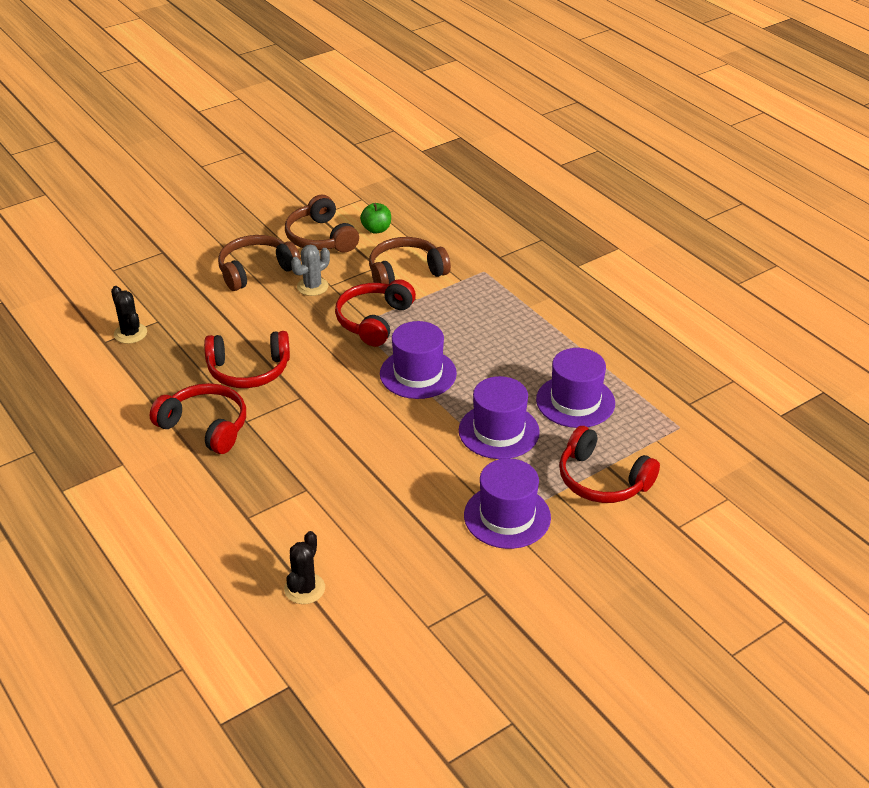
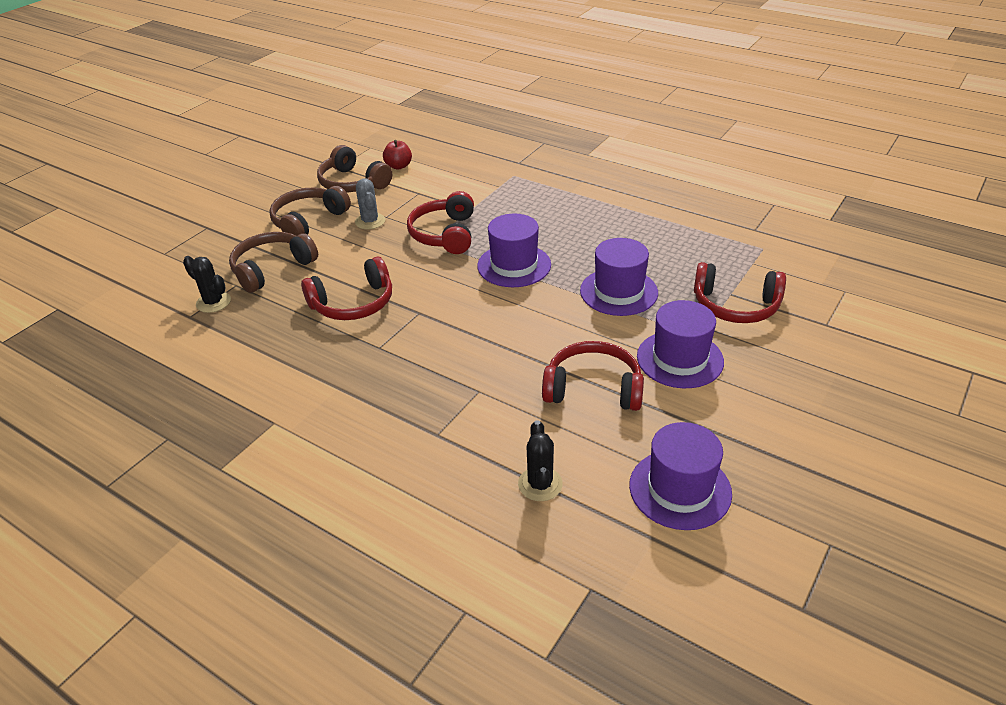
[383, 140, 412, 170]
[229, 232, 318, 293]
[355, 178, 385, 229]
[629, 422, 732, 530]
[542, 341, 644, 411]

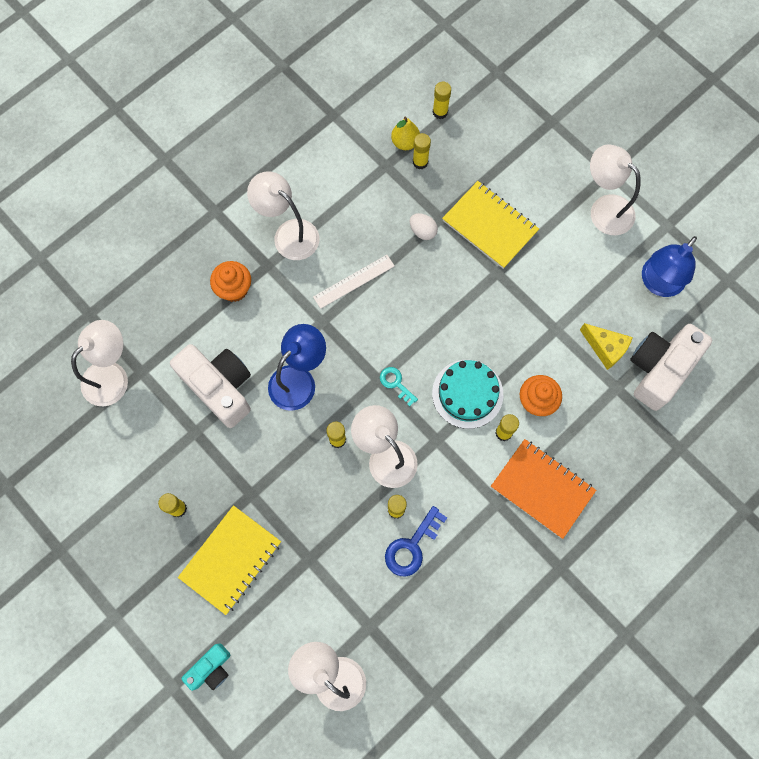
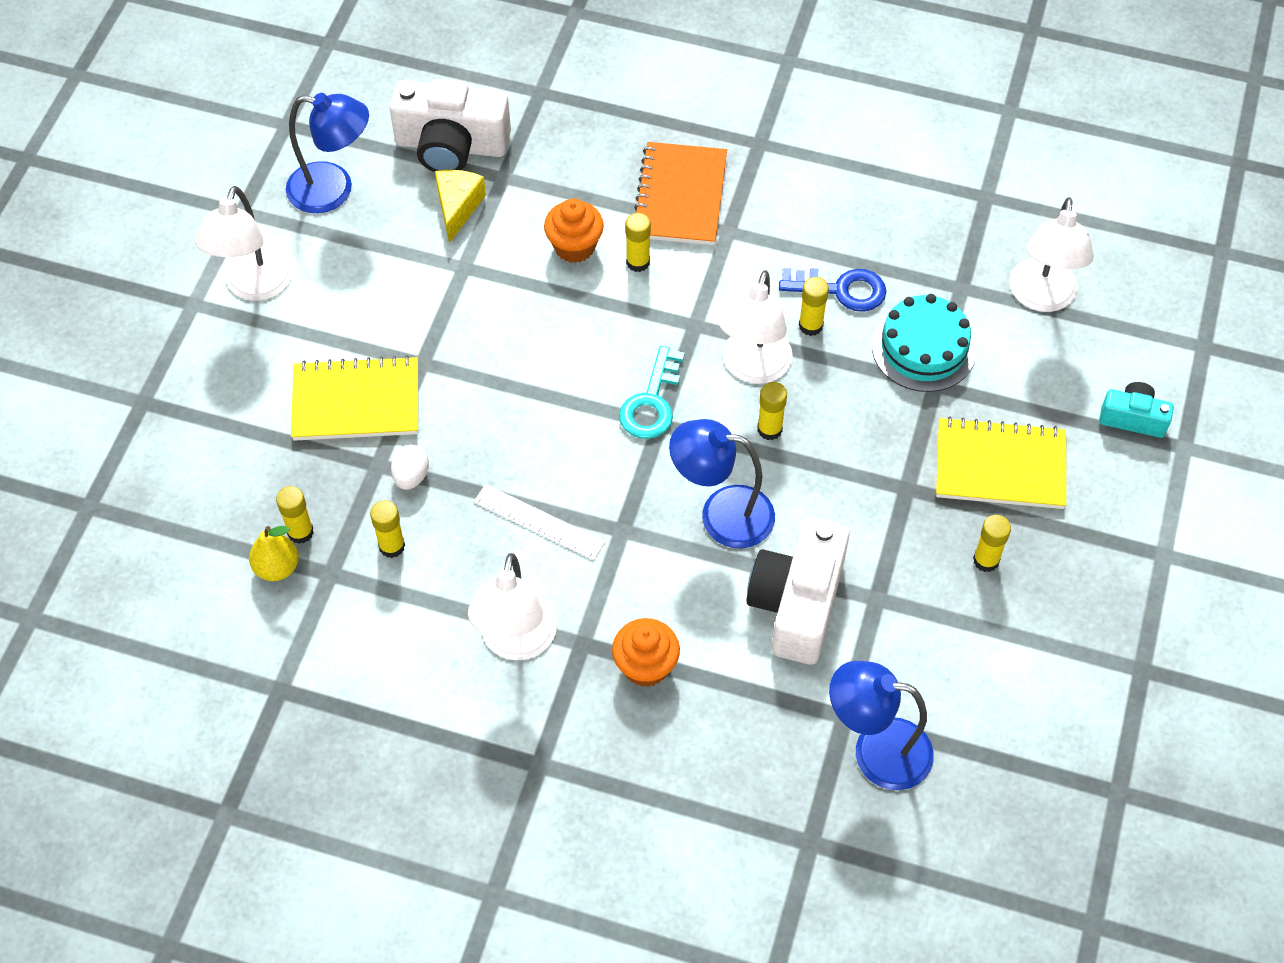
[370, 500, 405, 558]
[291, 355, 418, 441]
[829, 661, 934, 790]
[872, 294, 976, 392]
[619, 346, 685, 439]

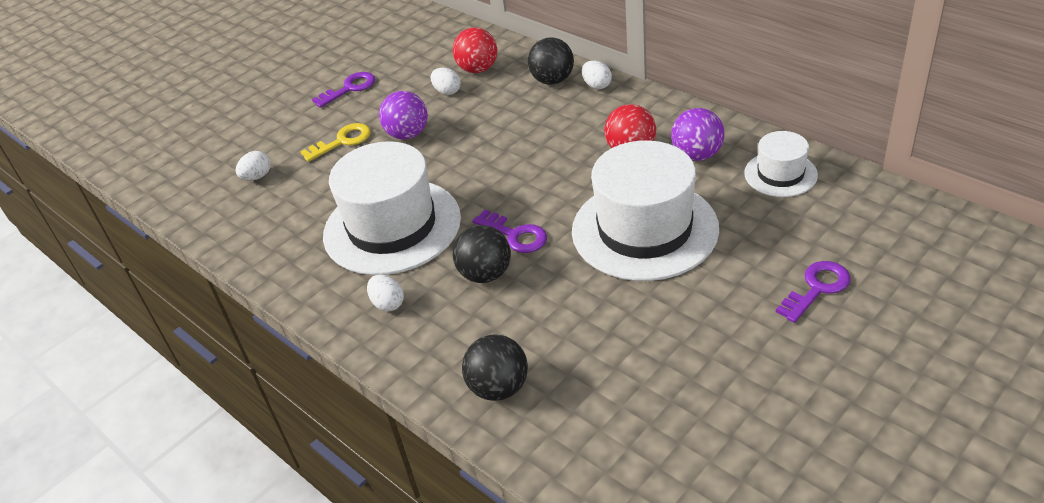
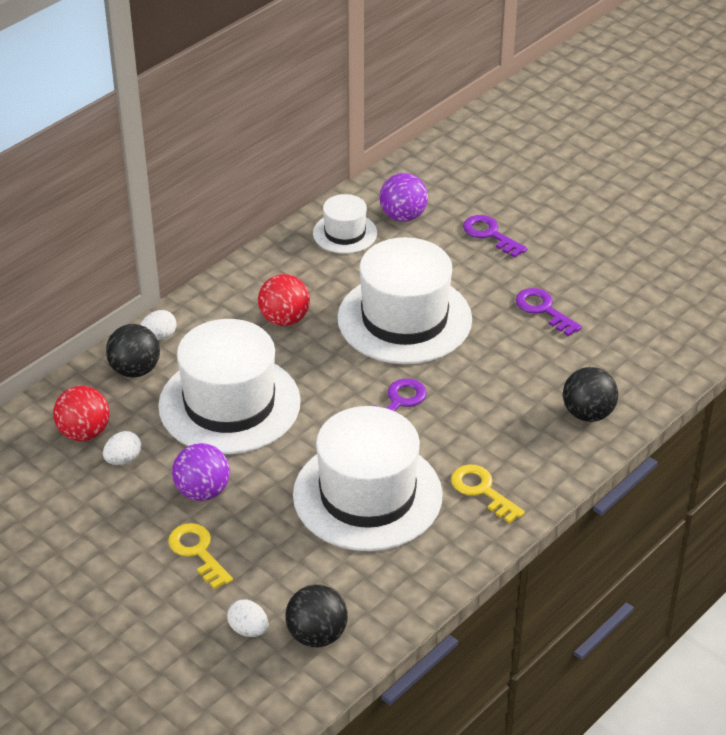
[516, 288, 582, 336]
[379, 173, 428, 222]
[285, 585, 348, 647]
[451, 464, 525, 524]
[158, 319, 301, 454]

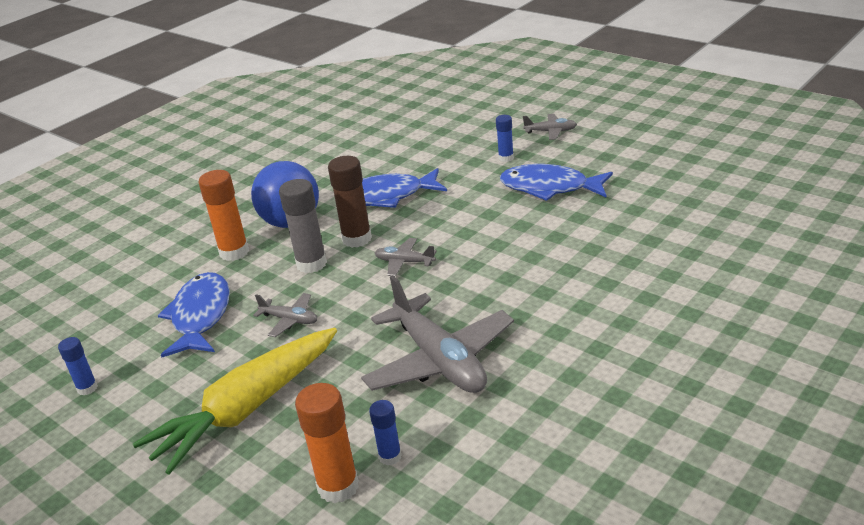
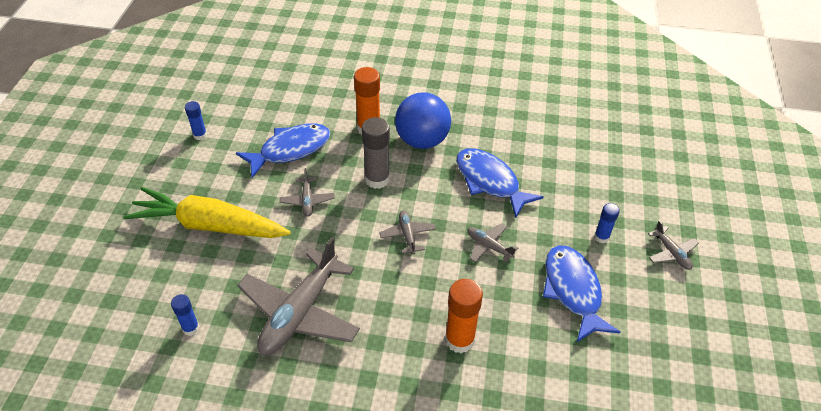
[328, 156, 372, 248] (first image)
[445, 279, 483, 353]
[467, 223, 518, 263]

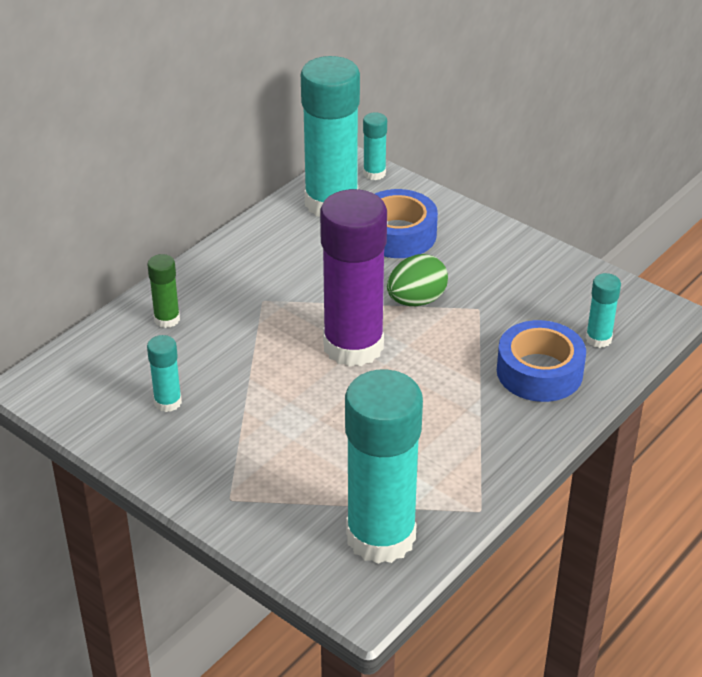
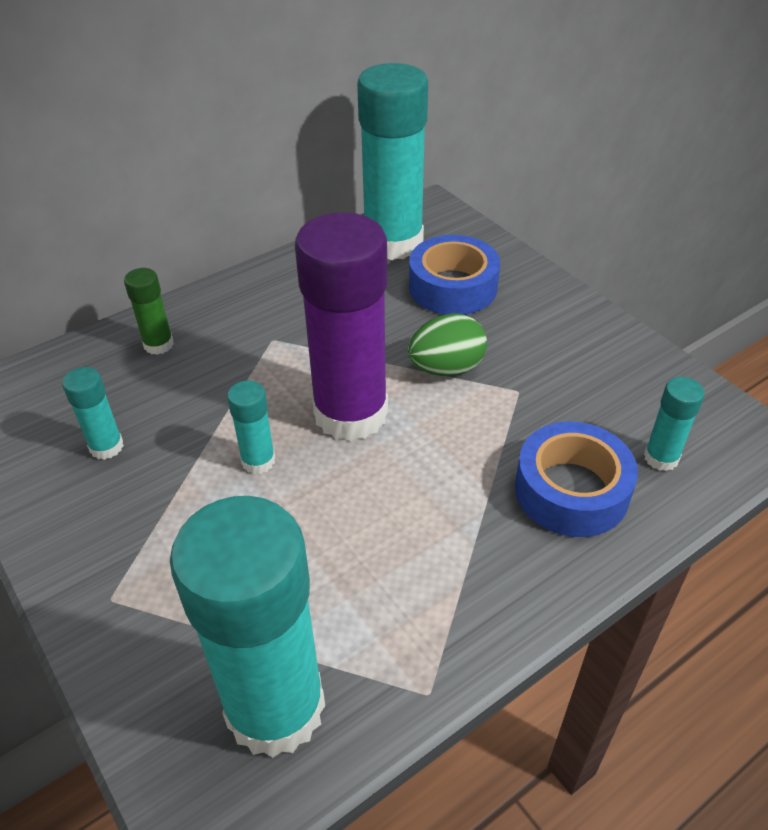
[227, 380, 275, 474]

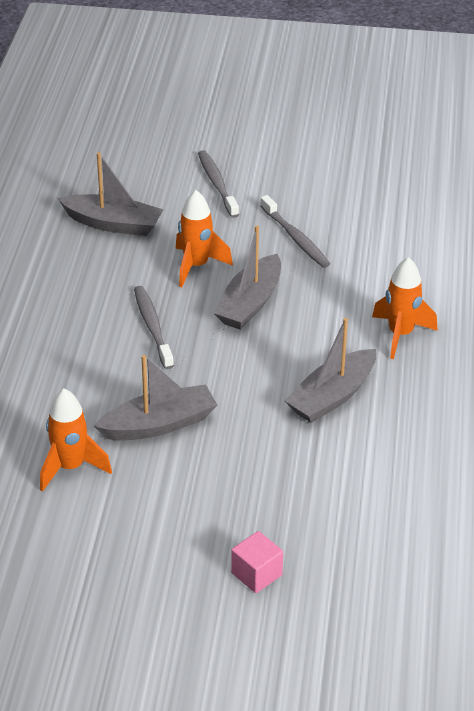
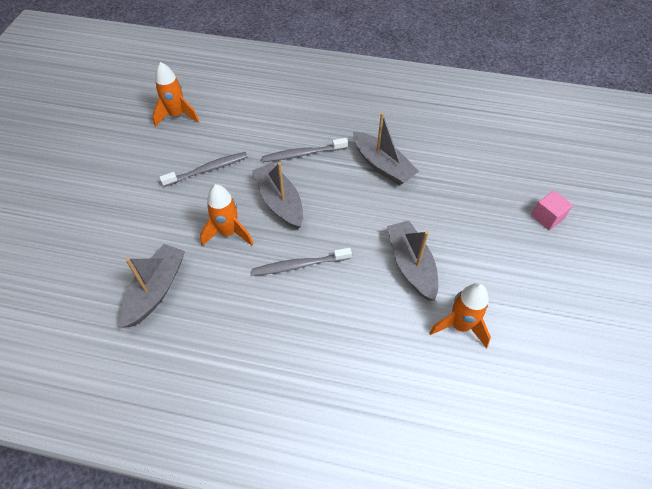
[262, 138, 348, 162]
[252, 162, 303, 230]
[153, 62, 199, 127]

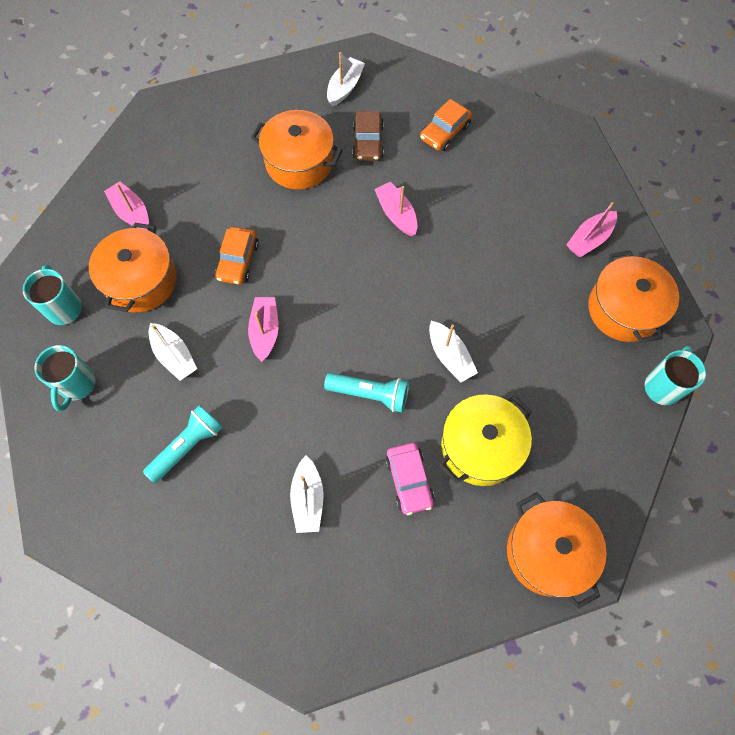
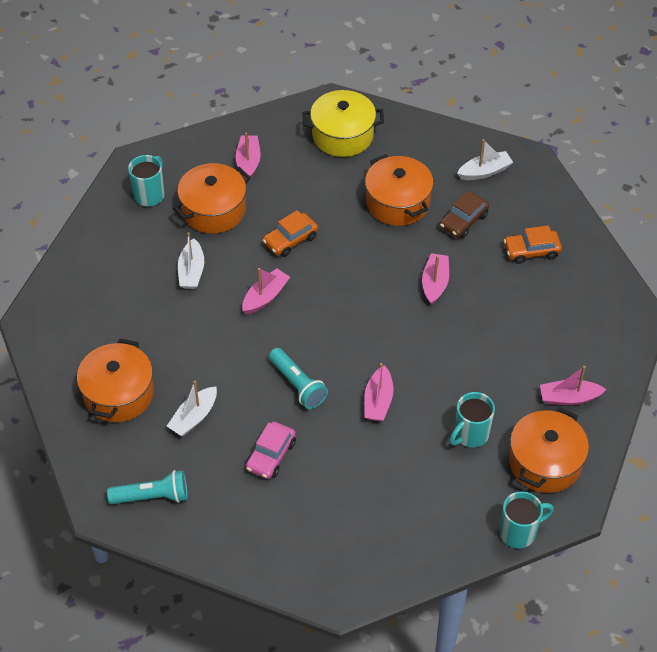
[364, 363, 394, 421]
[450, 392, 495, 447]
[302, 90, 384, 157]
[107, 470, 188, 504]
[77, 339, 154, 422]

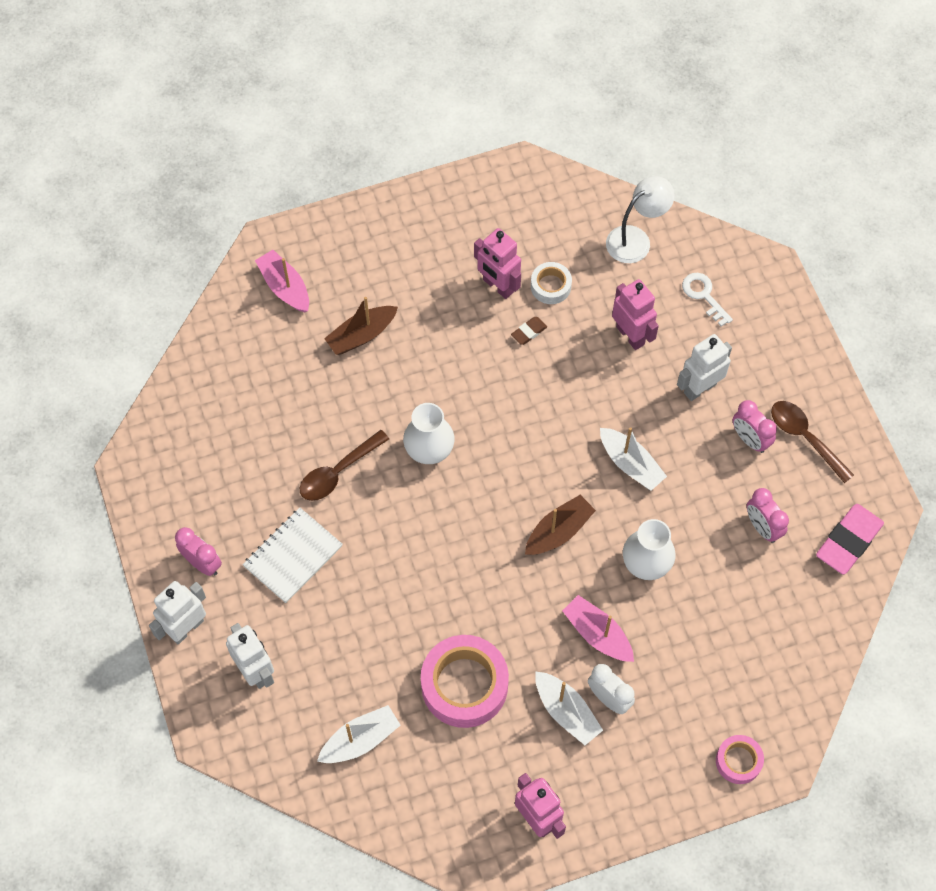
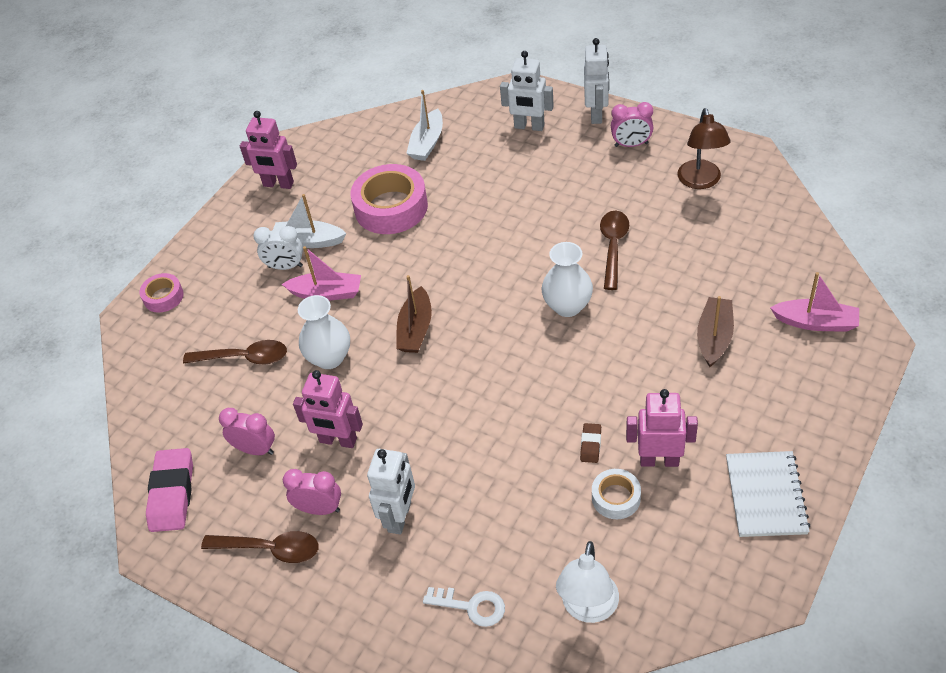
[293, 370, 363, 448]
[600, 427, 667, 491] (first image)
[726, 451, 810, 537]
[677, 108, 731, 189]
[183, 340, 287, 365]

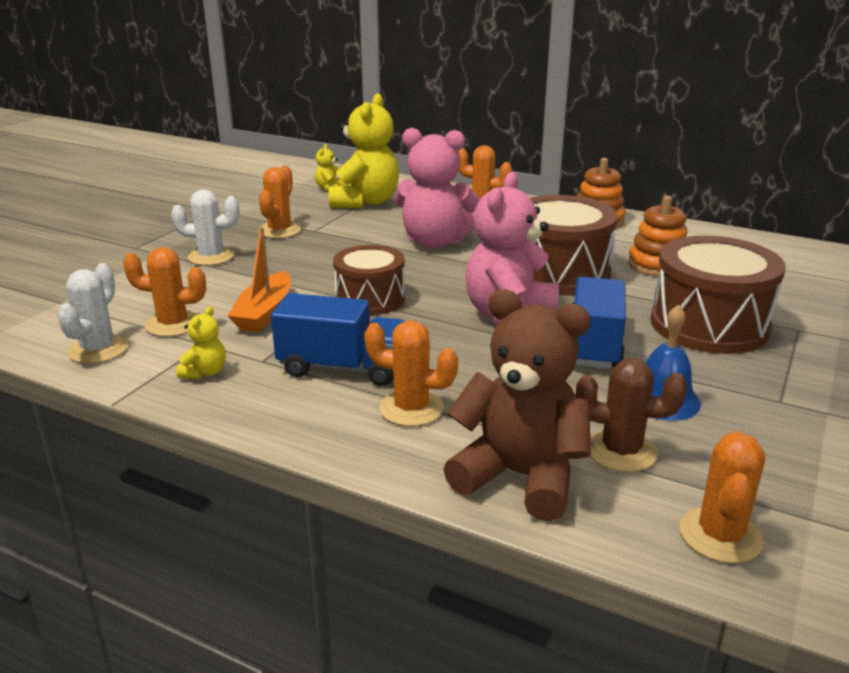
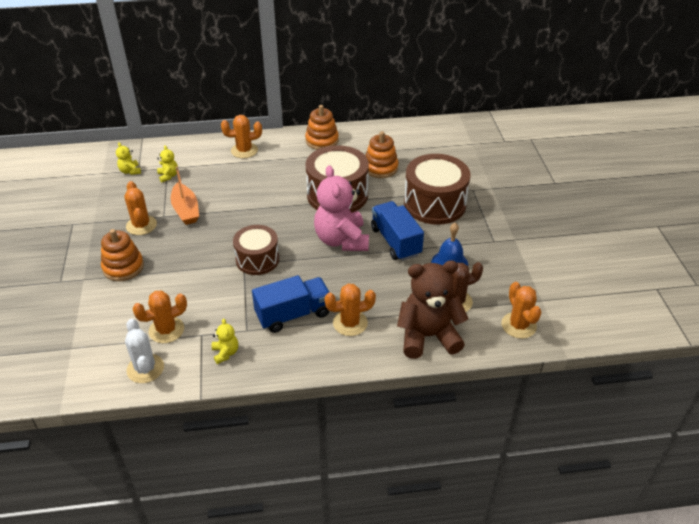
[157, 145, 178, 183]
[394, 128, 480, 248] (first image)
[101, 229, 144, 281]
[171, 166, 199, 225]

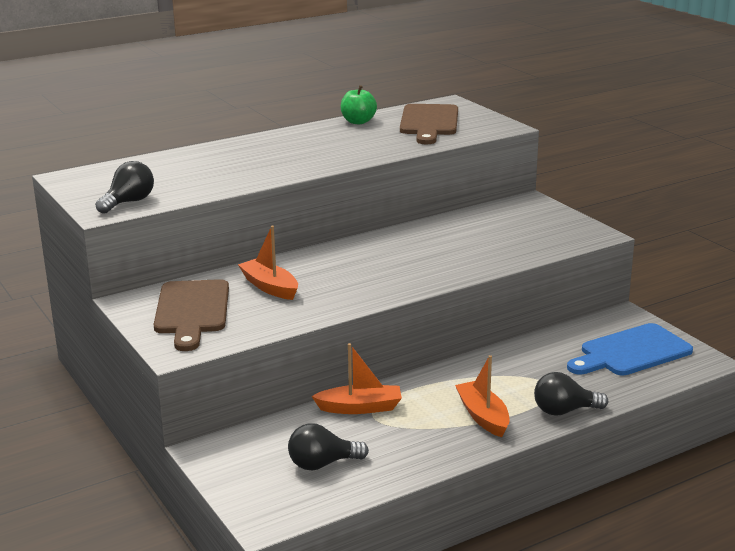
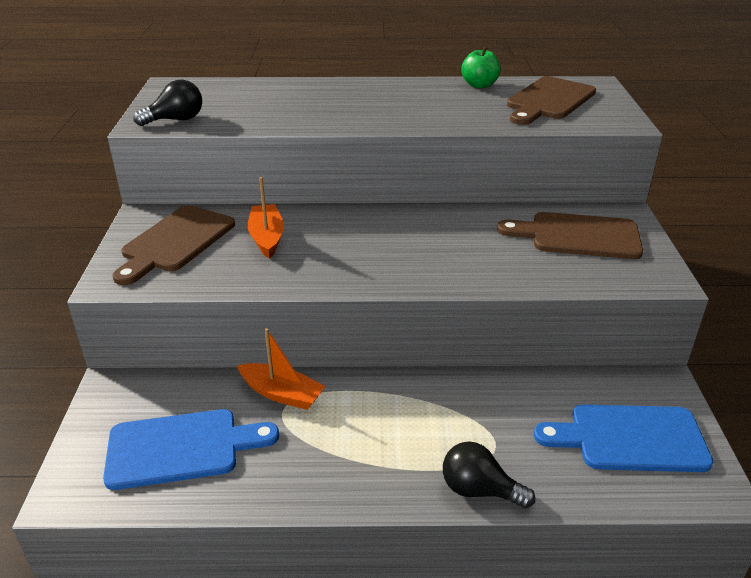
[455, 355, 510, 437] (first image)
[103, 409, 279, 490]
[497, 212, 643, 259]

